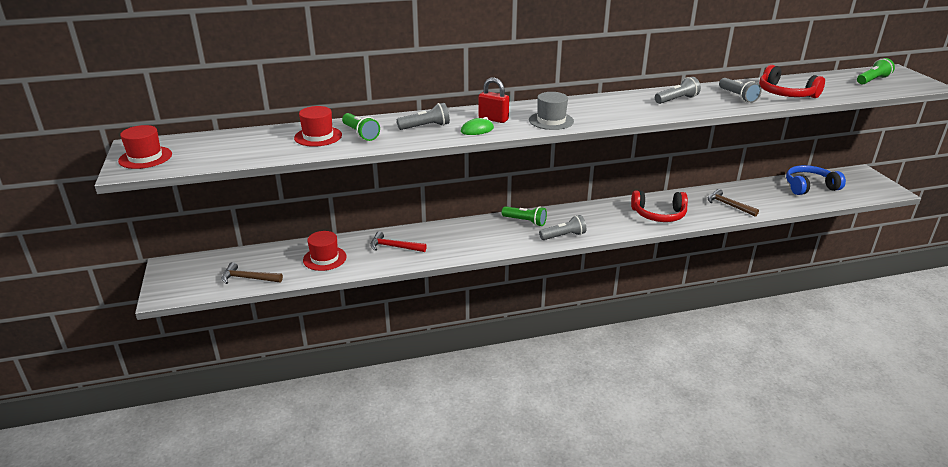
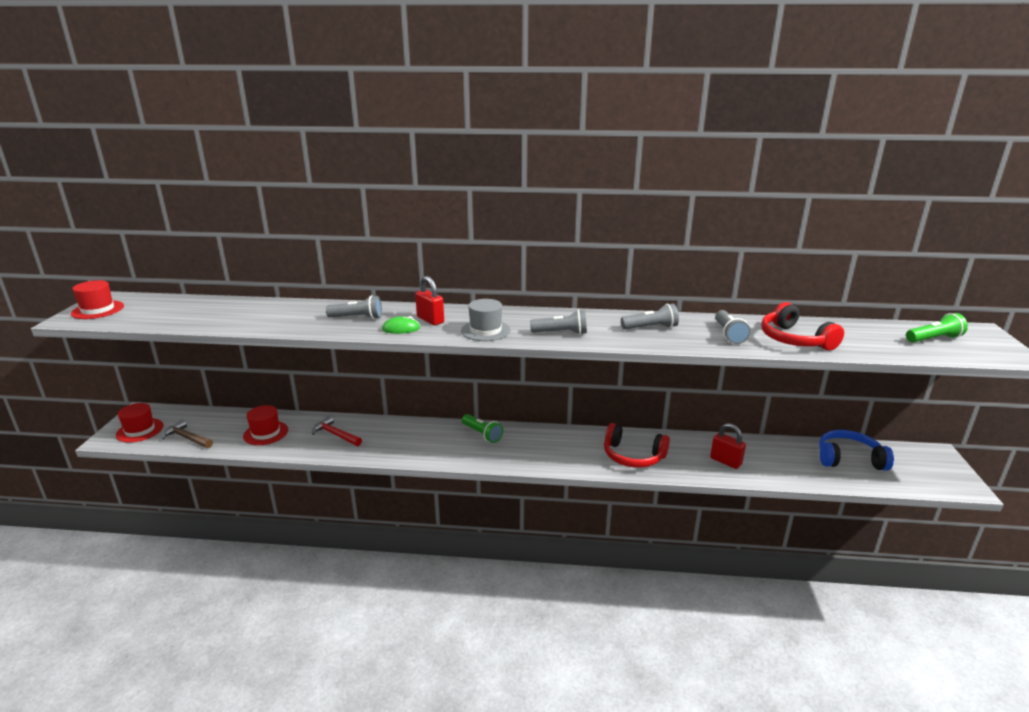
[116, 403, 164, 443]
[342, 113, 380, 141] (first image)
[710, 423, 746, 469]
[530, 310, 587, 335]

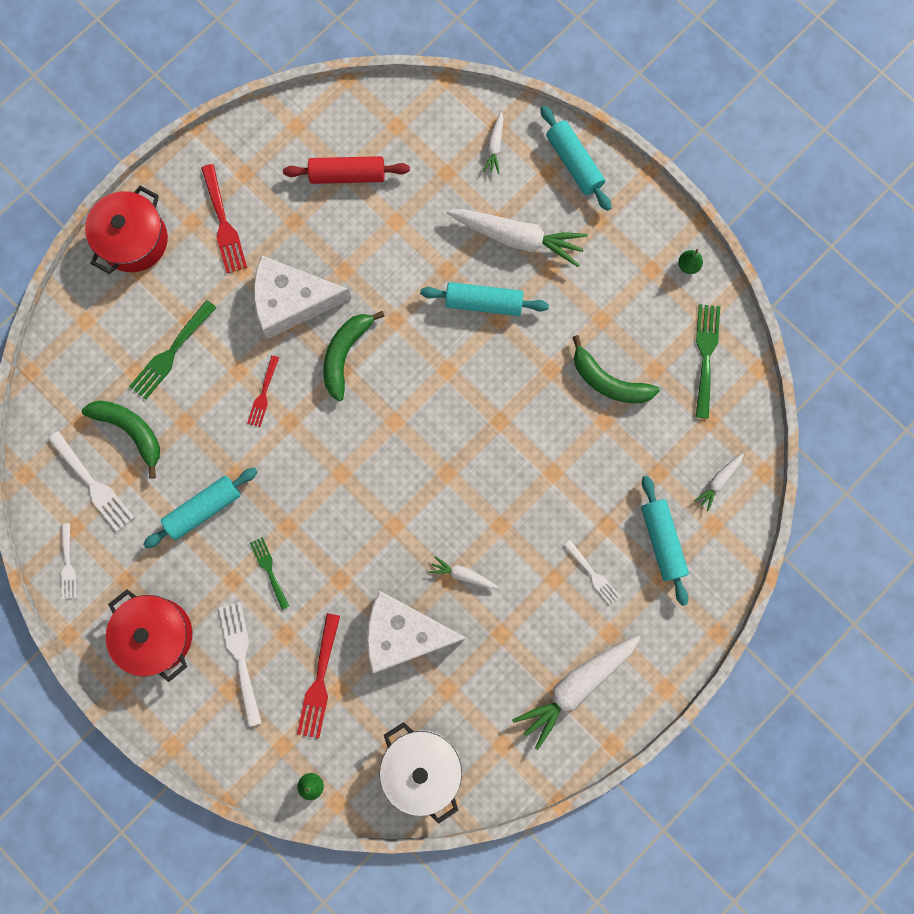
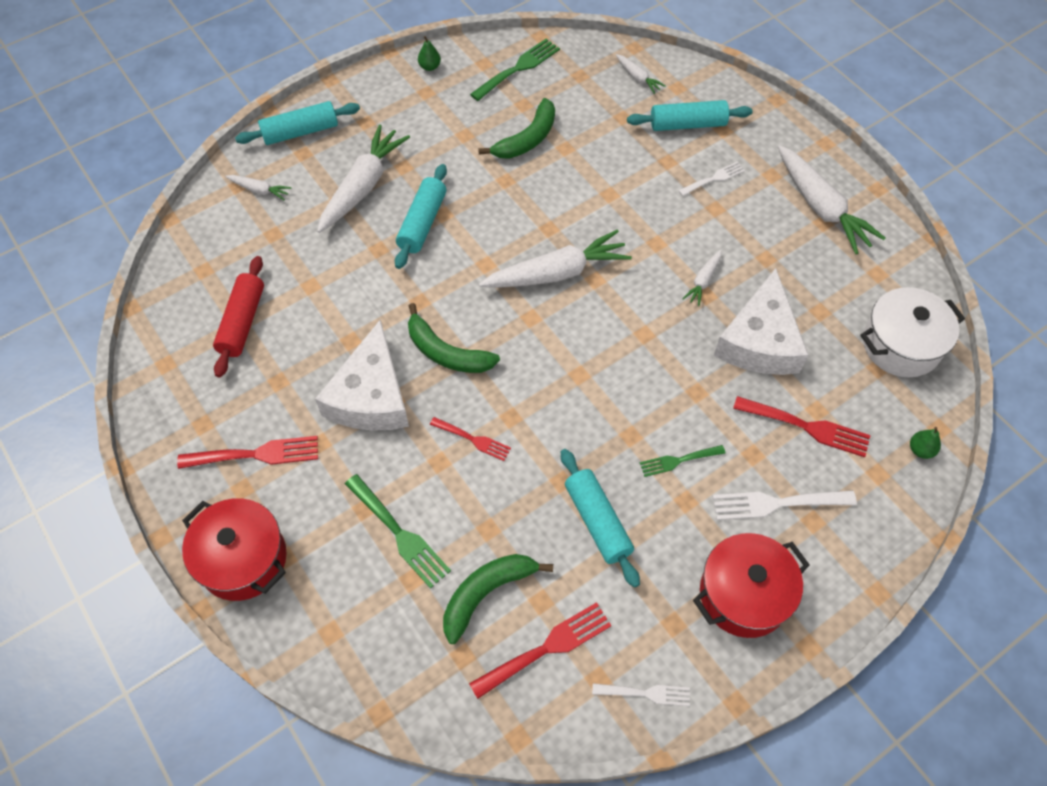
[470, 39, 560, 101]
[469, 602, 611, 699]
[479, 230, 632, 288]

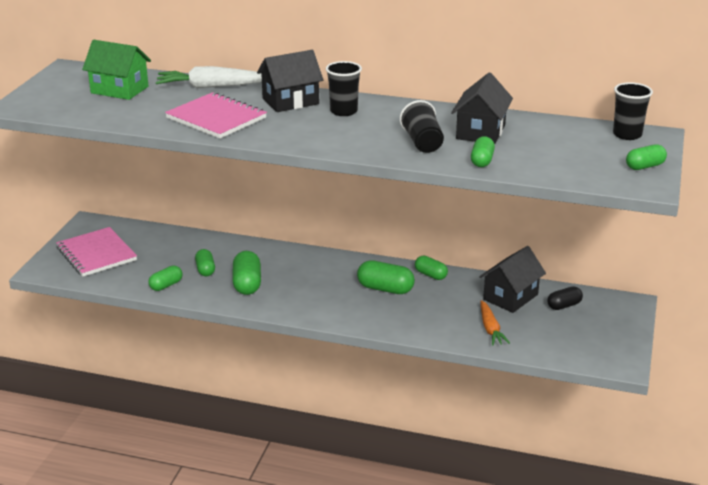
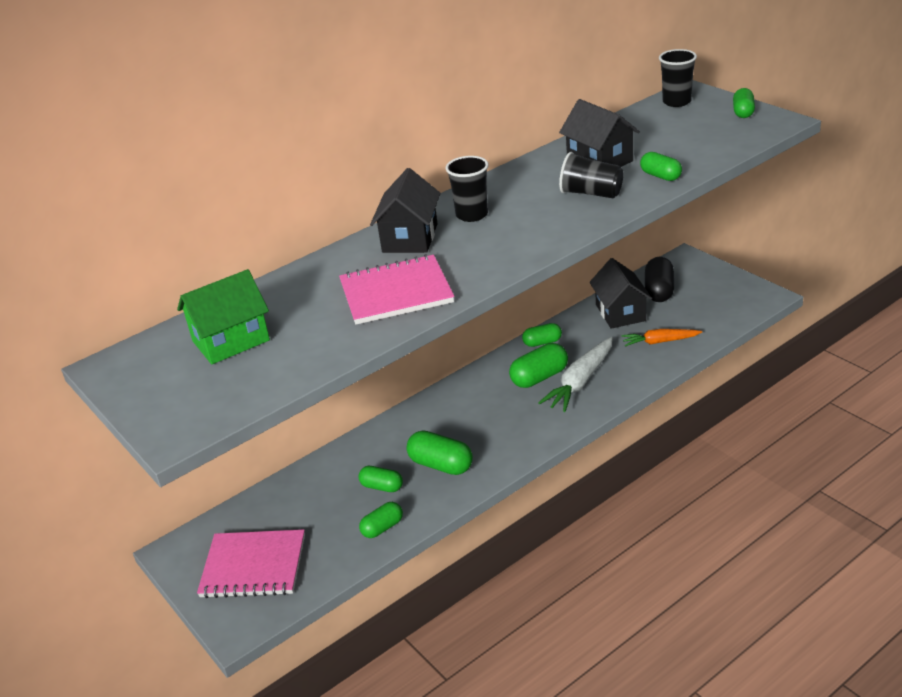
[538, 337, 613, 412]
[359, 502, 403, 538]
[645, 257, 674, 302]
[622, 329, 702, 347]

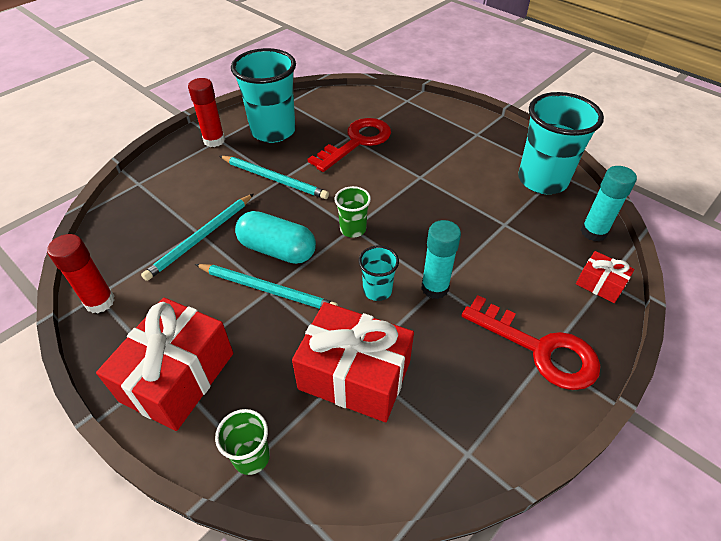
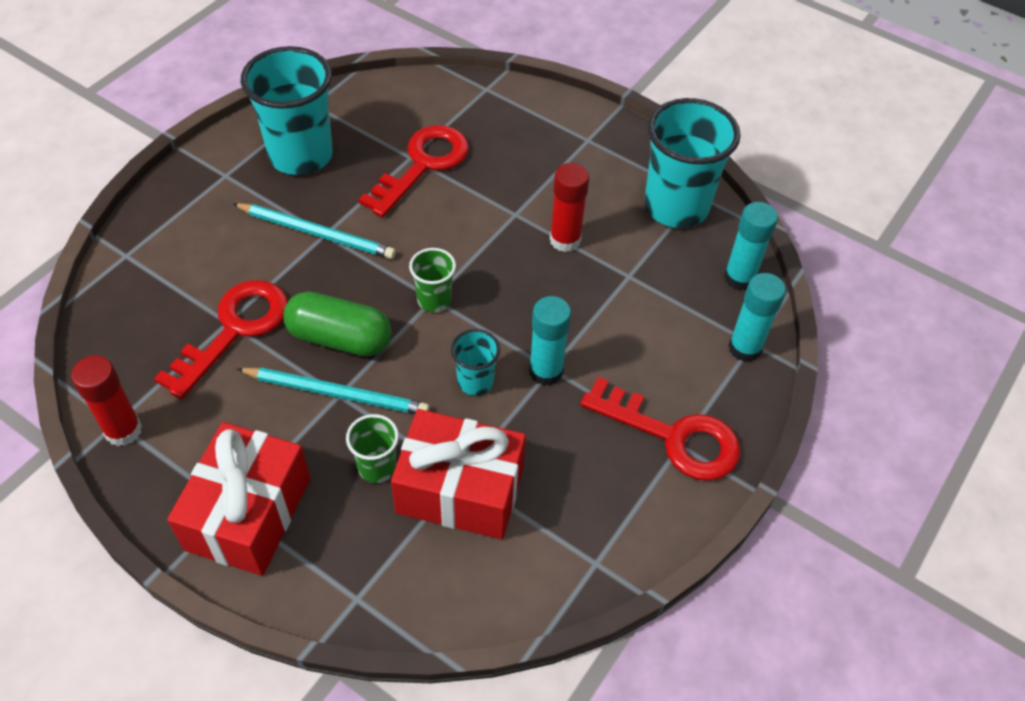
[550, 163, 589, 252]
[154, 280, 288, 400]
[283, 291, 391, 357]
[728, 273, 786, 362]
[346, 414, 399, 483]

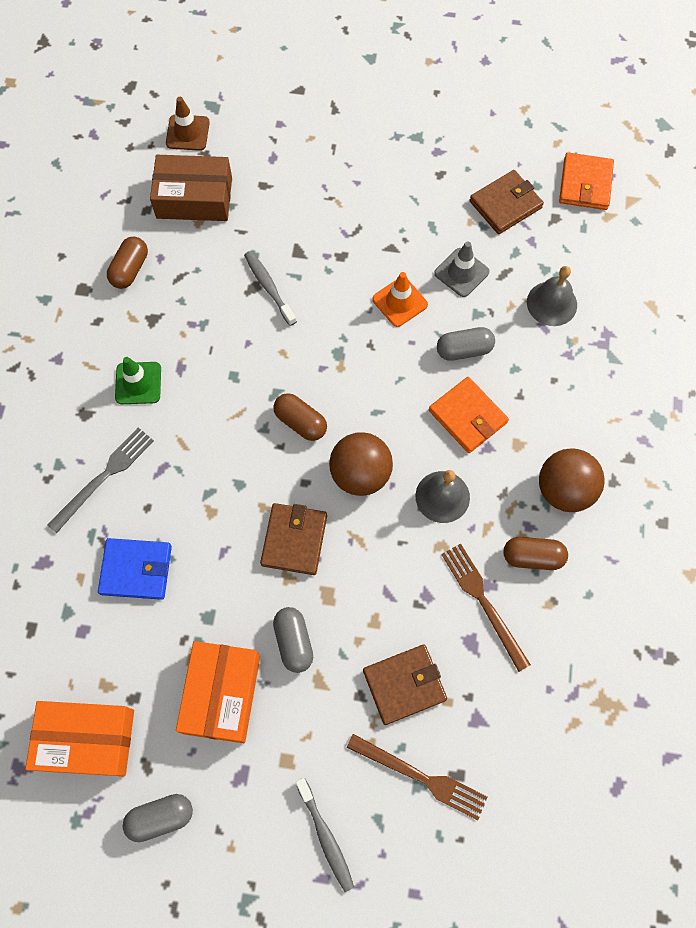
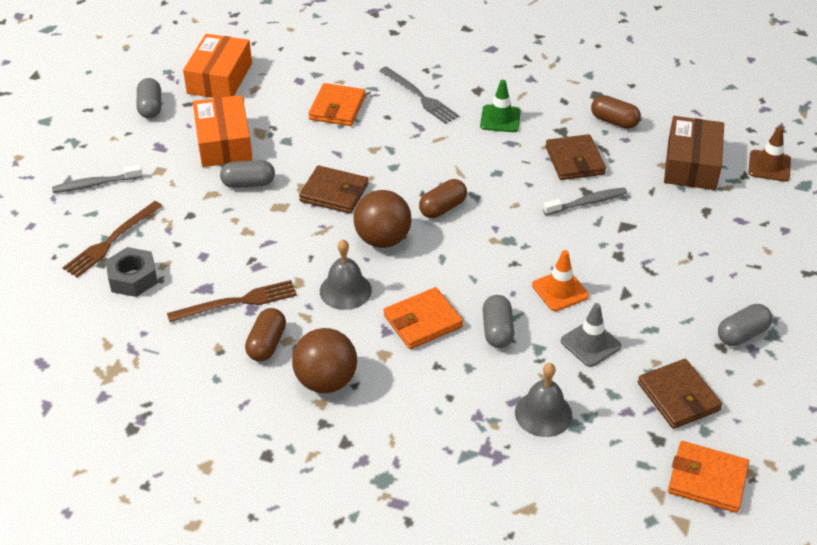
[309, 83, 366, 126]
[193, 95, 253, 167]
[545, 134, 606, 180]
[106, 247, 158, 297]
[718, 304, 772, 346]

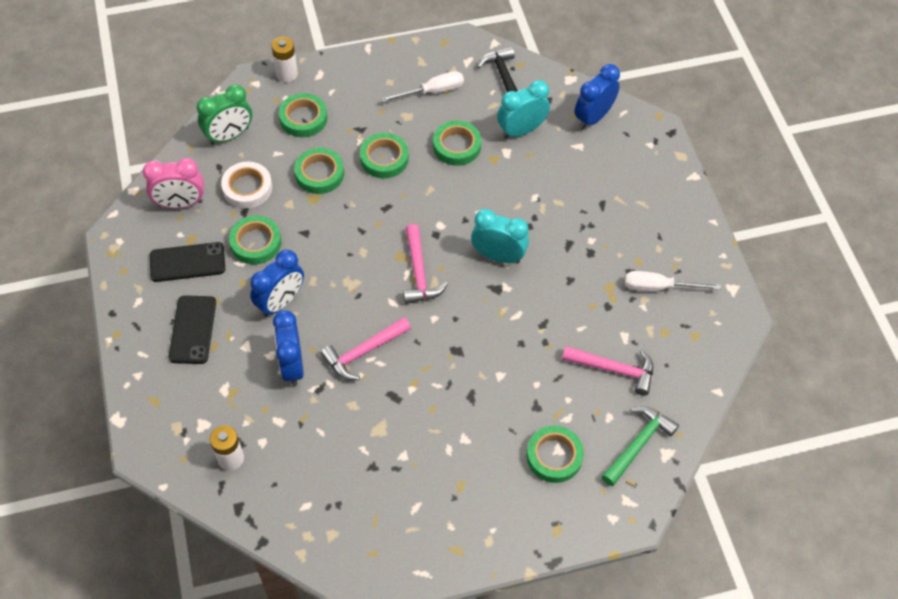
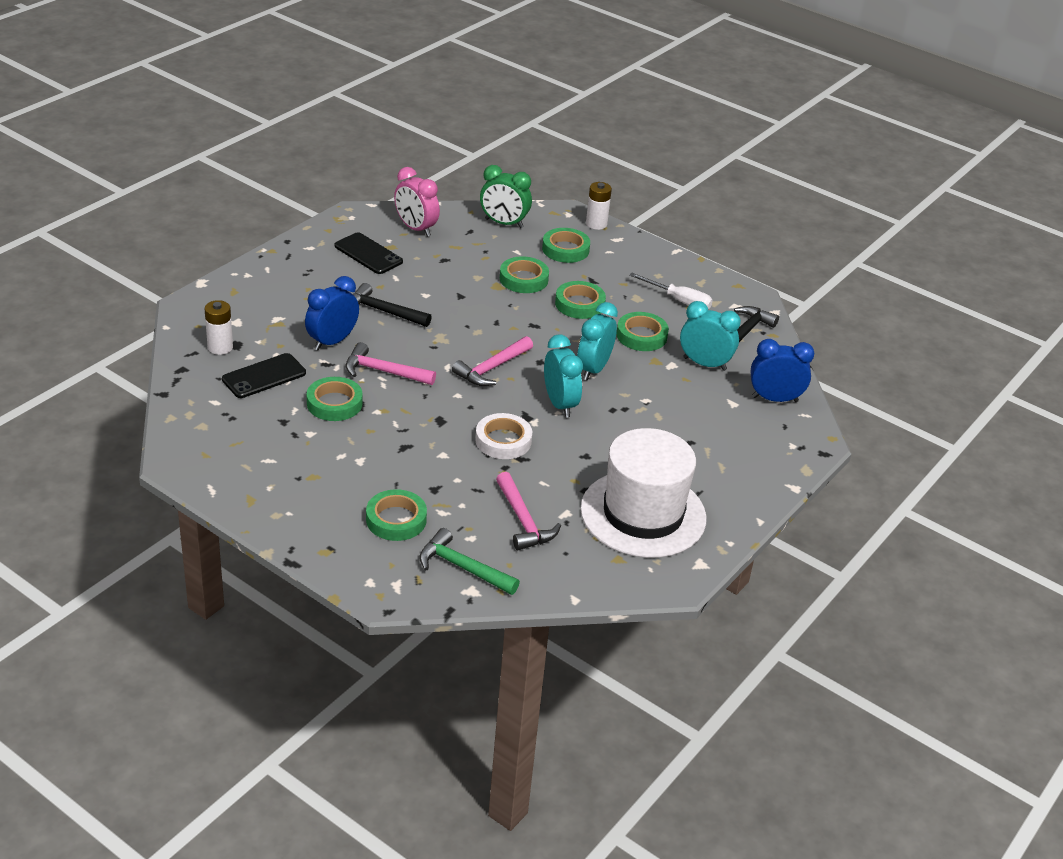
[475, 413, 532, 459]
[307, 377, 363, 421]
[353, 283, 432, 327]
[580, 428, 707, 558]
[222, 353, 306, 398]
[419, 528, 520, 595]
[577, 302, 618, 380]

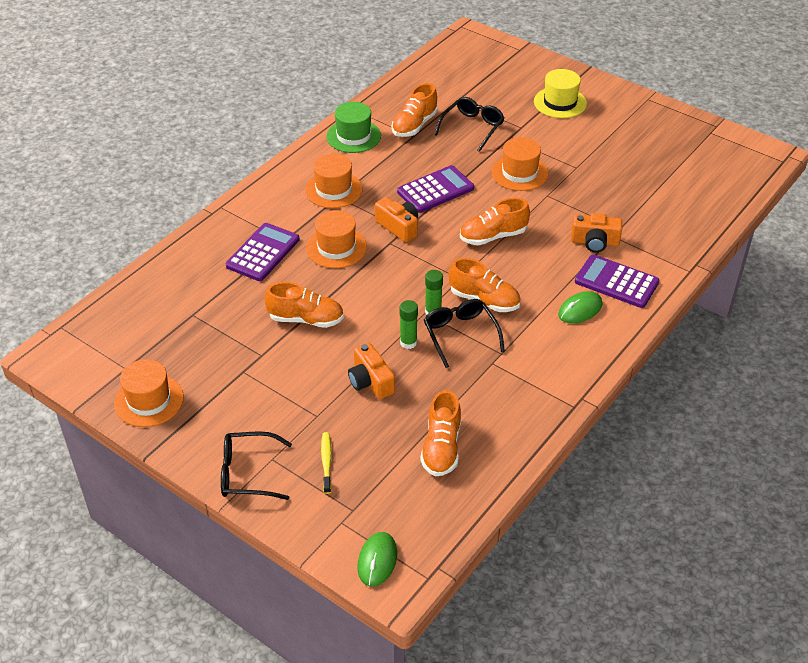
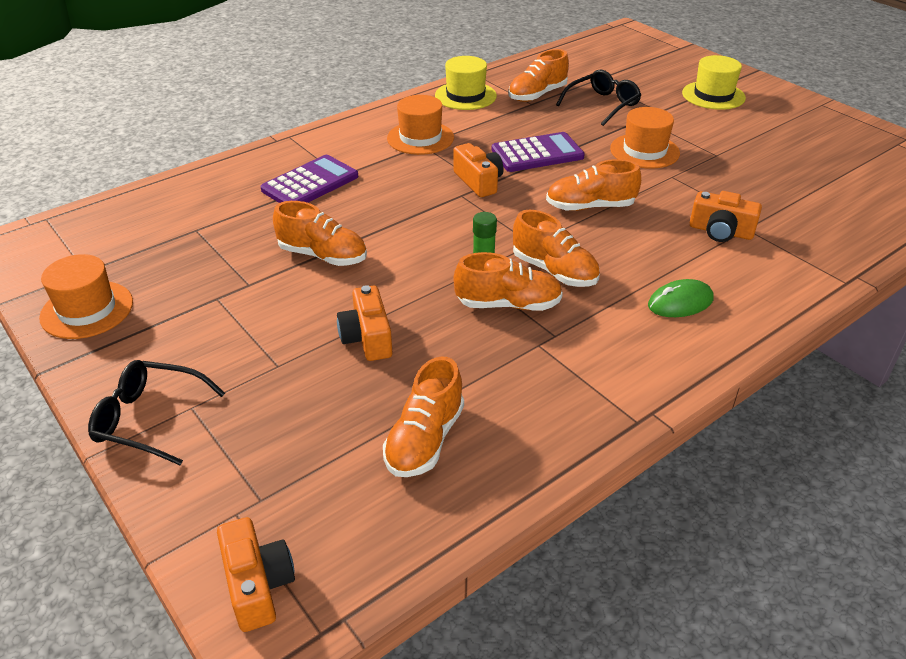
[435, 56, 497, 110]
[306, 210, 367, 268] (first image)
[575, 254, 659, 308] (first image)
[454, 252, 563, 311]
[400, 300, 418, 349] (first image)
[321, 432, 332, 494] (first image)
[217, 517, 295, 632]

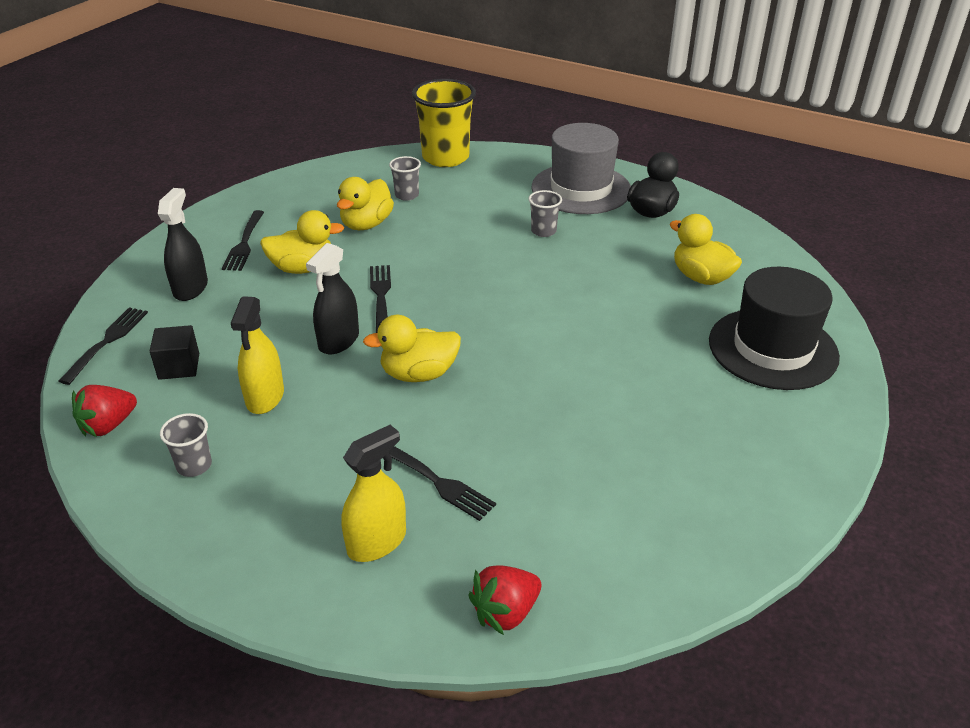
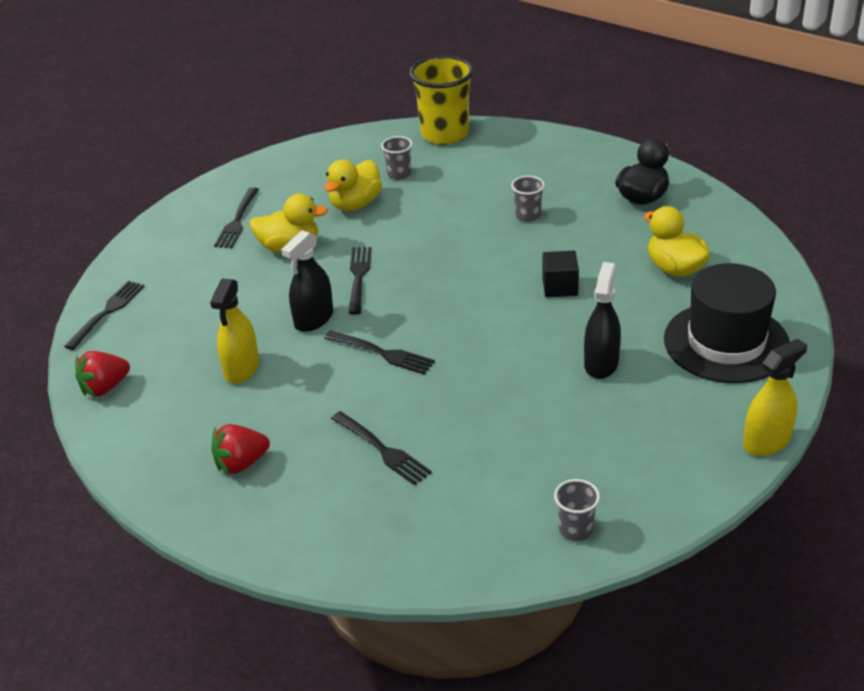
[532, 123, 631, 214] (first image)
[584, 262, 621, 379]
[324, 331, 435, 375]
[542, 251, 579, 297]
[554, 479, 600, 541]
[743, 339, 807, 456]
[211, 424, 270, 475]

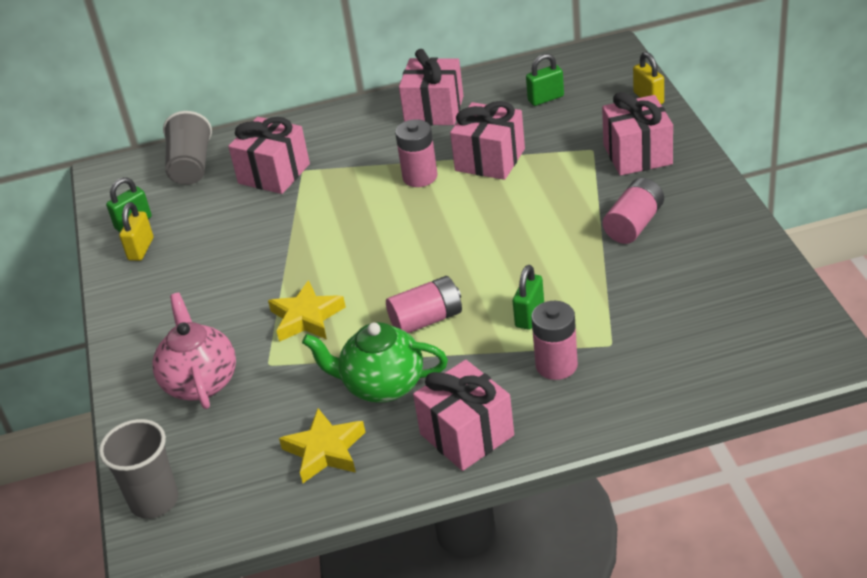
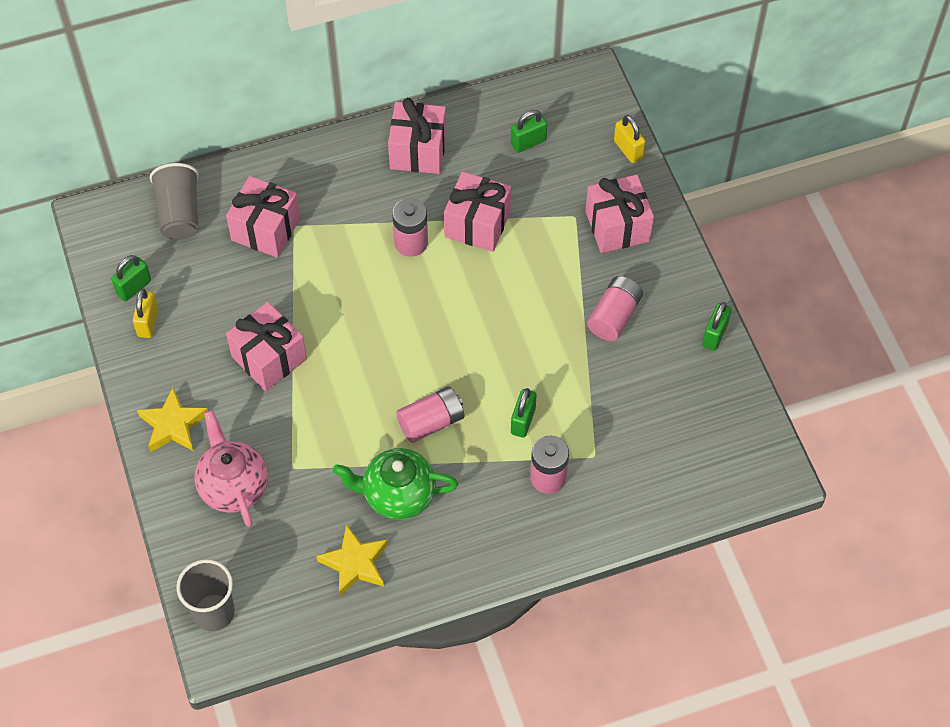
[137, 387, 208, 453]
[226, 302, 307, 391]
[702, 302, 732, 351]

